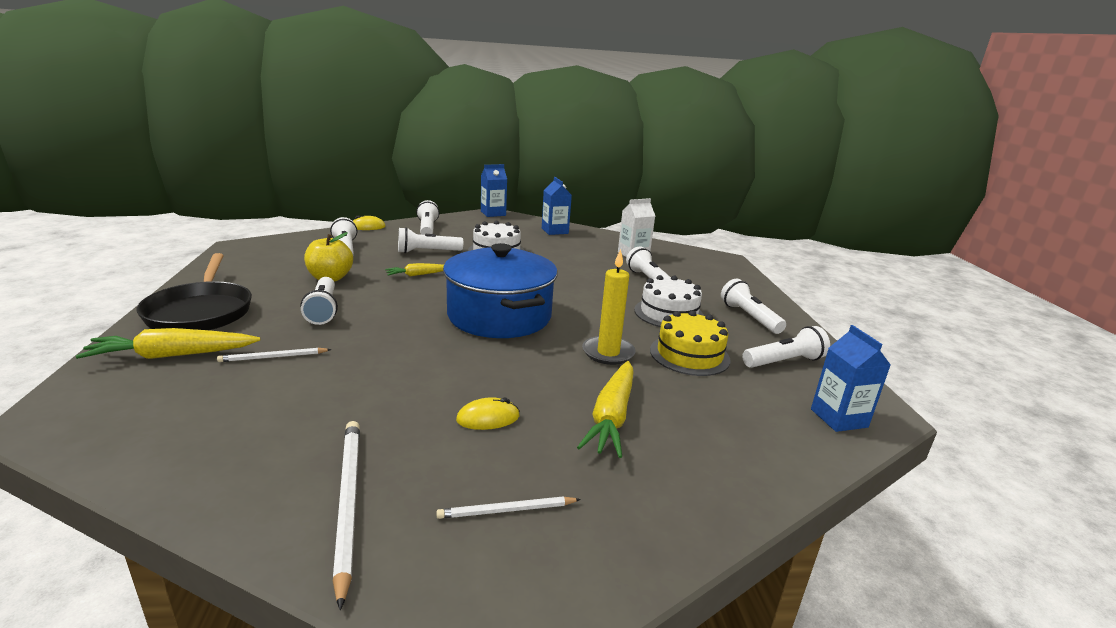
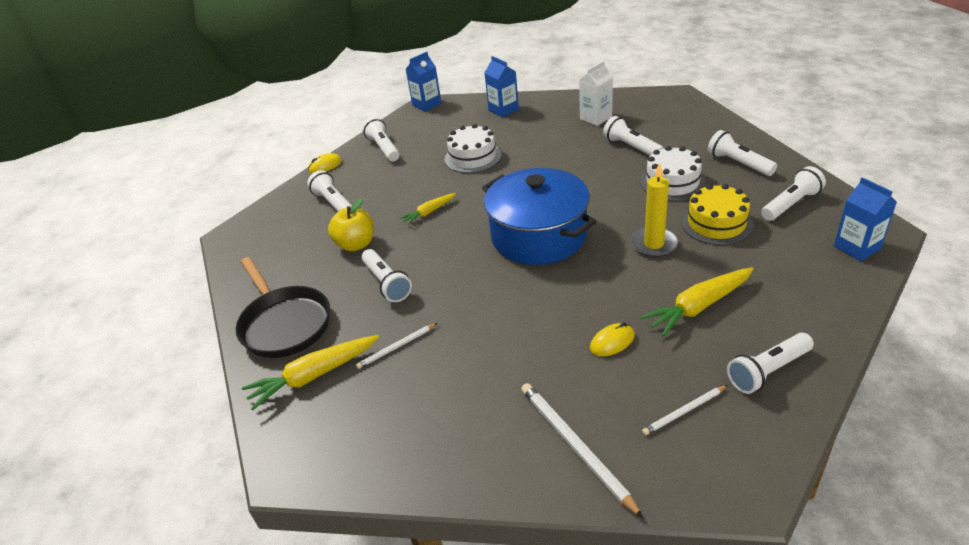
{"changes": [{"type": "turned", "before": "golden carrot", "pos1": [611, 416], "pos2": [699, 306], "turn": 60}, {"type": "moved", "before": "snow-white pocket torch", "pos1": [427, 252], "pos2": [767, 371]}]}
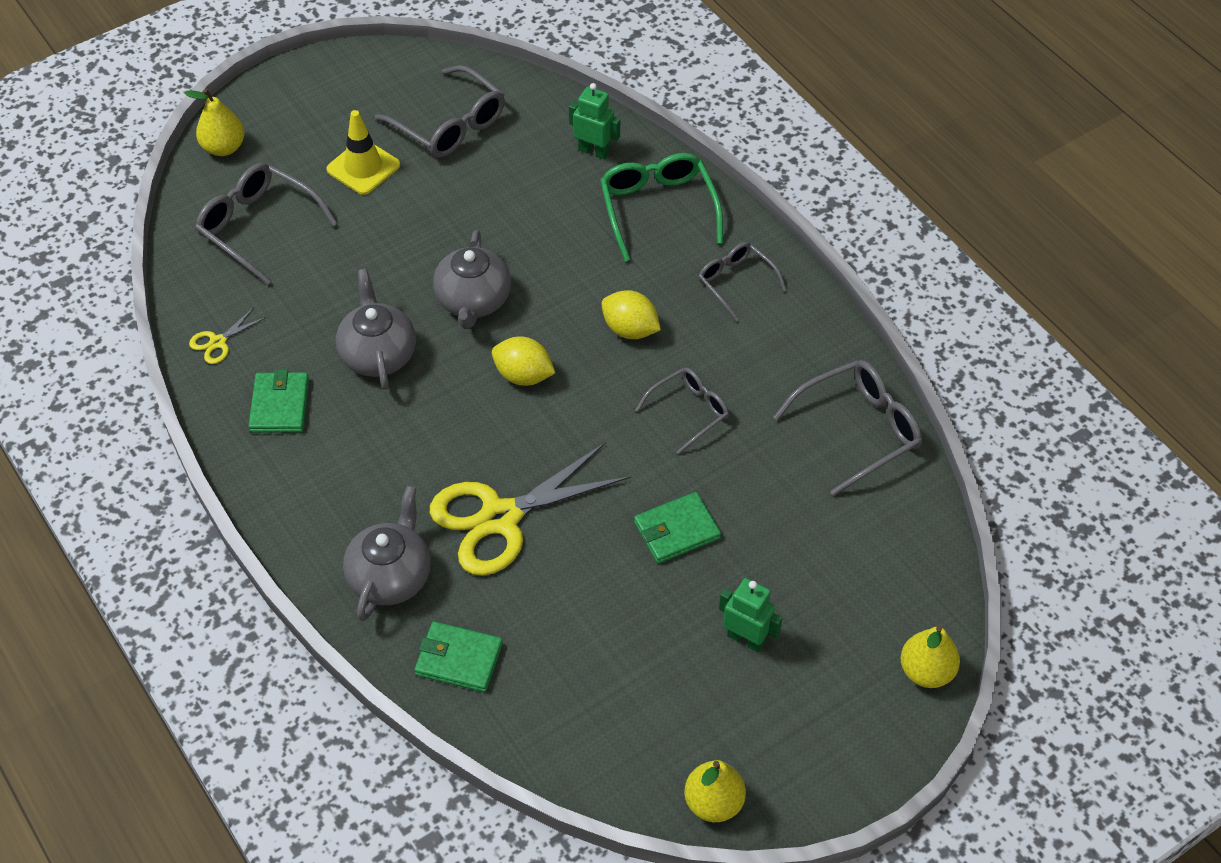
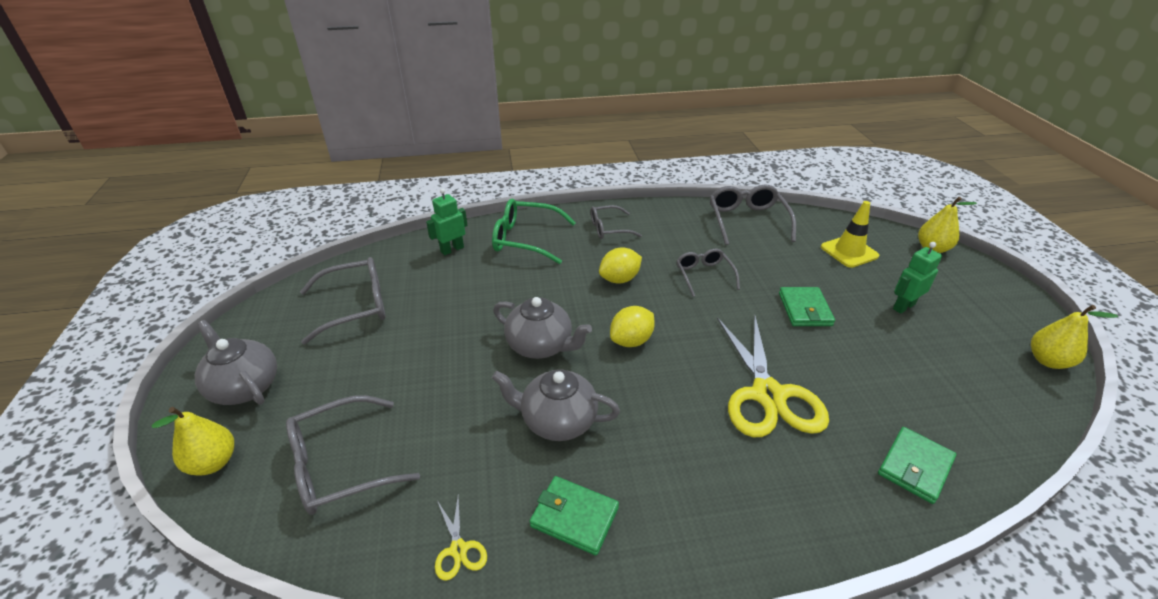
{"changes": [{"type": "moved", "before": "ash-grey tea pot", "pos1": [391, 576], "pos2": [244, 387]}, {"type": "moved", "before": "golden road cone", "pos1": [363, 167], "pos2": [849, 251]}]}
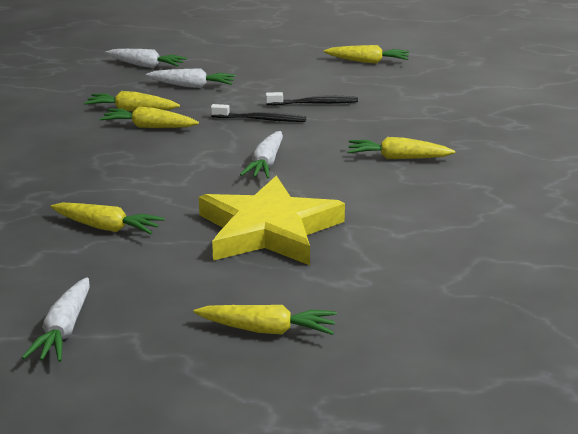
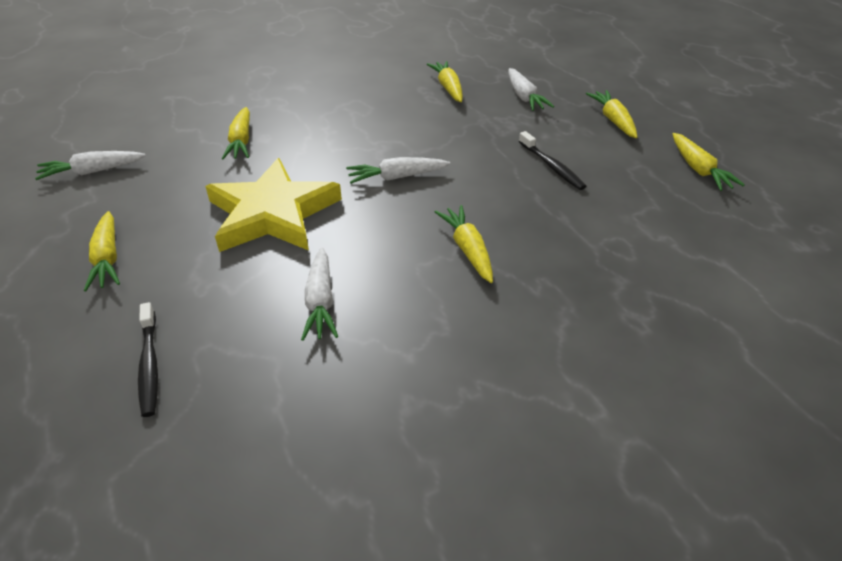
{"changes": [{"type": "moved", "before": "black tooth brush", "pos1": [261, 119], "pos2": [149, 365]}, {"type": "moved", "before": "snow-white carrot", "pos1": [146, 66], "pos2": [320, 302]}, {"type": "moved", "before": "golden carrot", "pos1": [149, 127], "pos2": [613, 120]}]}
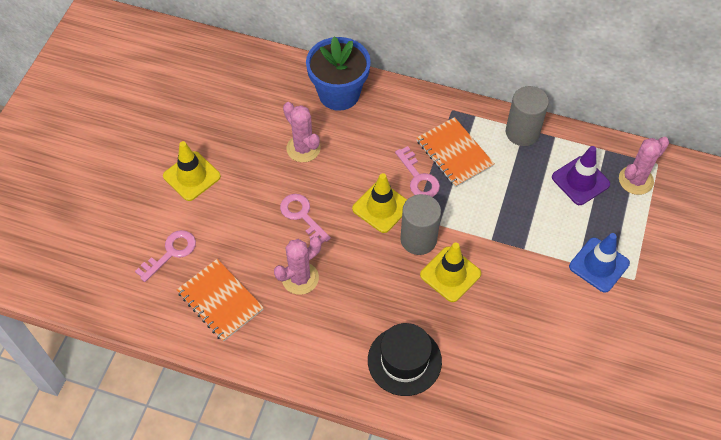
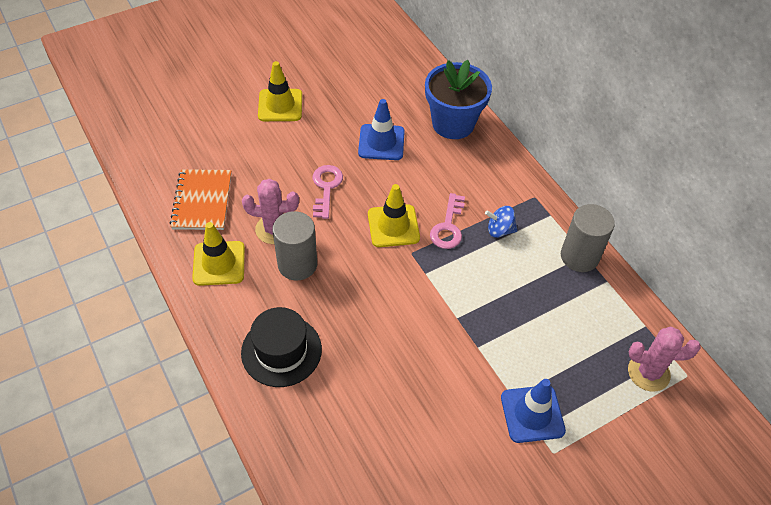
{"changes": [{"type": "moved", "before": "golden road cone", "pos1": [450, 274], "pos2": [219, 263]}, {"type": "moved", "before": "ash-grey solid cylinder", "pos1": [418, 239], "pos2": [297, 264]}, {"type": "replaced", "before": "rosy prickly plant", "after": "royal blue road cone", "pos1": [303, 148], "pos2": [381, 142]}, {"type": "replaced", "before": "orange-coloured exercise book", "after": "royal blue whirligig", "pos1": [454, 153], "pos2": [499, 230]}, {"type": "removed", "before": "rosy latchkey", "pos1": [171, 253]}, {"type": "removed", "before": "purple road cone", "pos1": [580, 181]}]}
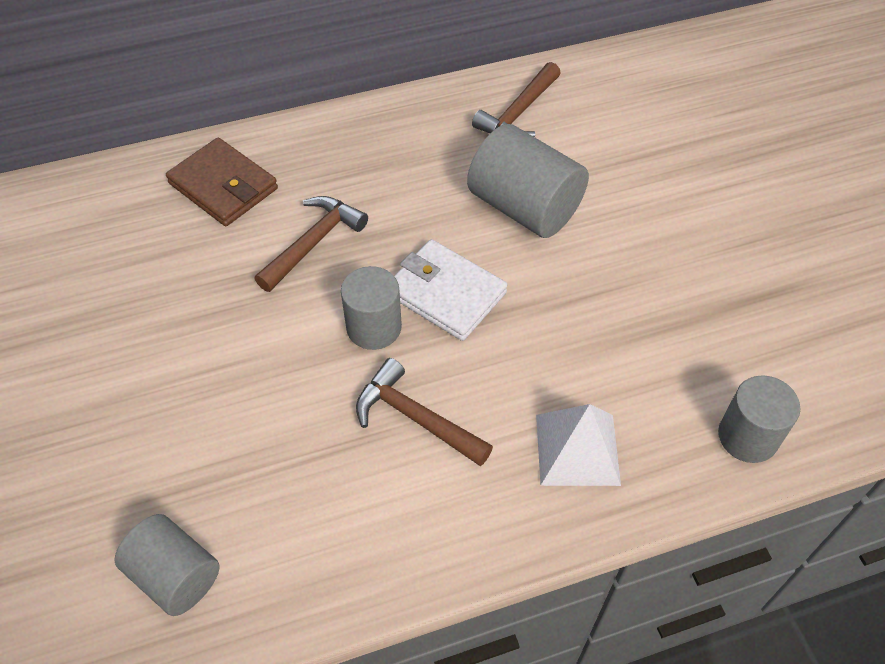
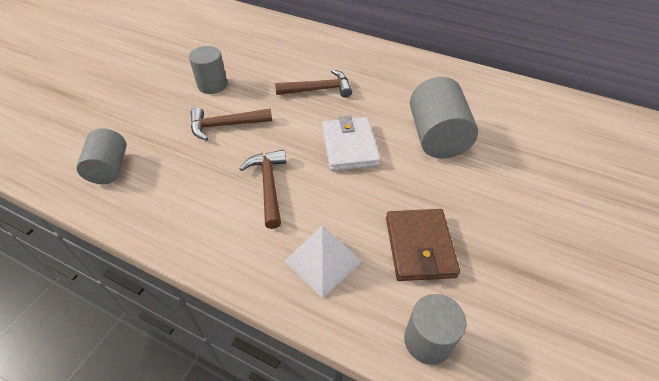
{"changes": [{"type": "moved", "before": "ash-grey solid cylinder", "pos1": [374, 327], "pos2": [212, 85]}, {"type": "moved", "before": "dark brown claw hammer", "pos1": [518, 113], "pos2": [226, 125]}, {"type": "moved", "before": "dark brown billfold", "pos1": [223, 186], "pos2": [419, 247]}]}
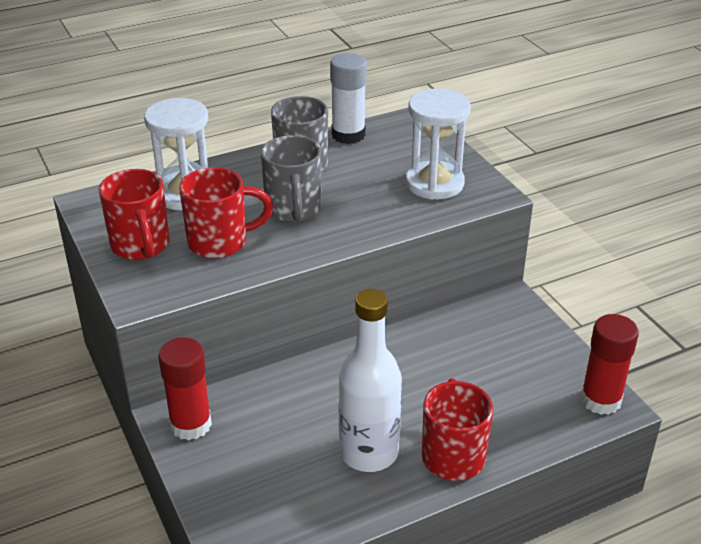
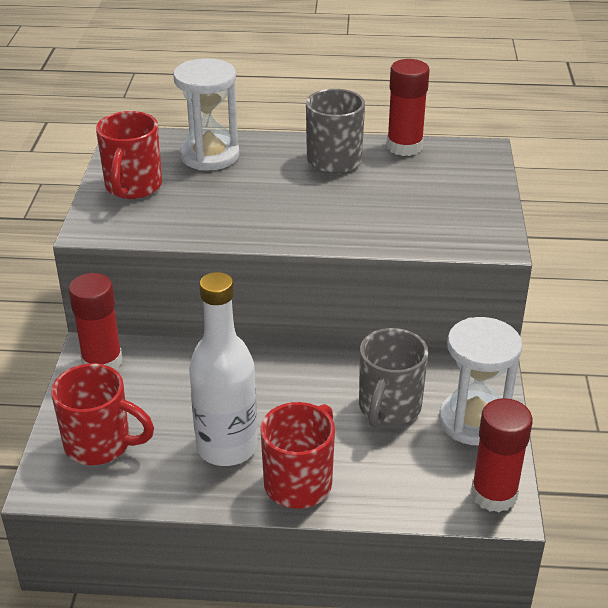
{"changes": [{"type": "moved", "before": "crimson coffee mug", "pos1": [220, 242], "pos2": [100, 445]}, {"type": "moved", "before": "ash-grey coffee mug", "pos1": [293, 209], "pos2": [388, 408]}, {"type": "recoloured", "before": "snow-white glue", "after": "crimson glue", "pos1": [348, 135], "pos2": [404, 147]}, {"type": "moved", "before": "snow-white hourglass", "pos1": [434, 183], "pos2": [473, 421]}]}
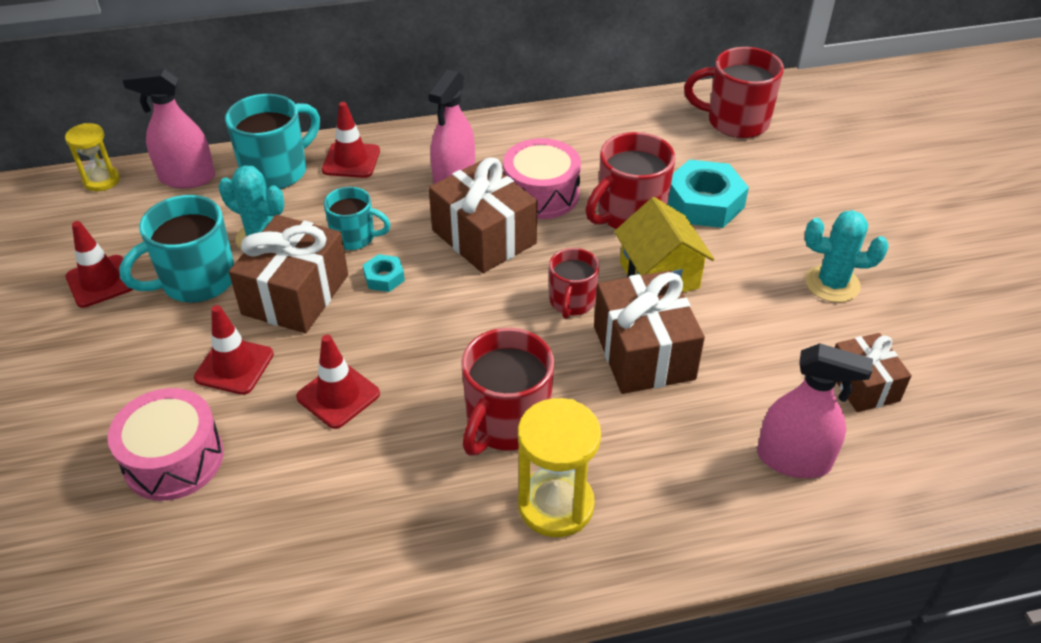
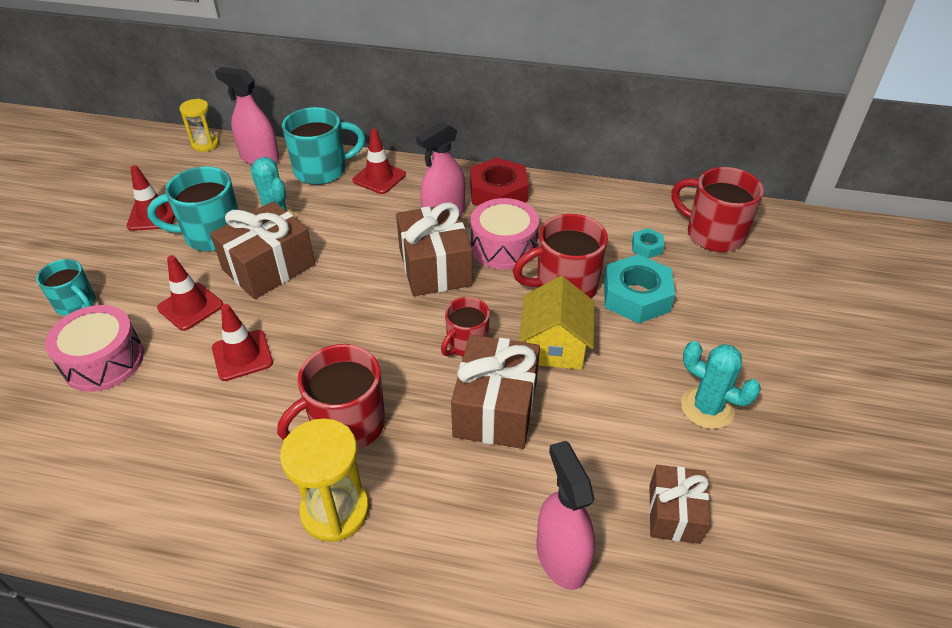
{"changes": [{"type": "moved", "before": "turquoise coffee mug", "pos1": [355, 237], "pos2": [77, 304]}, {"type": "added", "after": "crimson nut", "pos2": [498, 193]}, {"type": "turned", "before": "rosy sprayer", "pos1": [793, 459], "pos2": [561, 557], "turn": -150}, {"type": "moved", "before": "turquoise nut", "pos1": [384, 277], "pos2": [647, 247]}]}
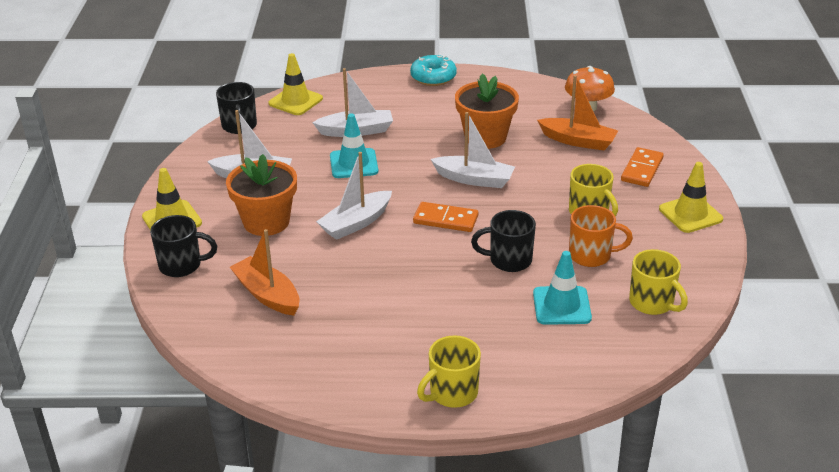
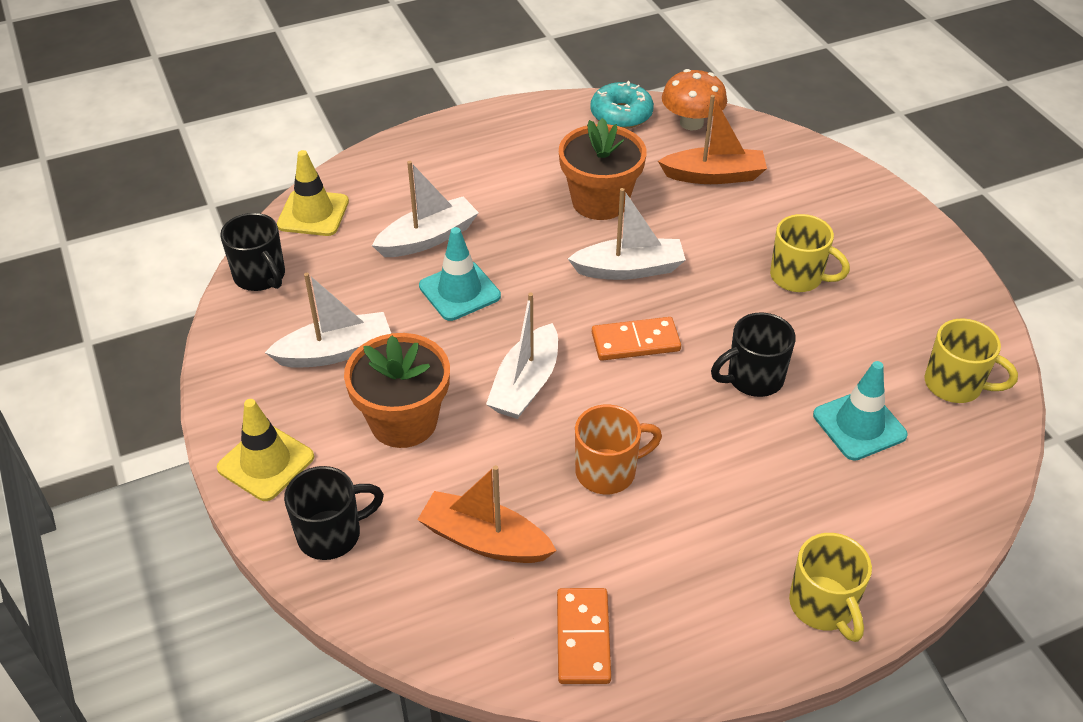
{"changes": [{"type": "moved", "before": "orange-coloured domino tile", "pos1": [641, 169], "pos2": [583, 638]}, {"type": "moved", "before": "orange-coloured coffee mug", "pos1": [591, 255], "pos2": [608, 471]}, {"type": "moved", "before": "turquoise doughnut", "pos1": [433, 77], "pos2": [621, 114]}, {"type": "turned", "before": "golden coffee mug", "pos1": [452, 393], "pos2": [823, 606], "turn": -45}, {"type": "removed", "before": "golden road cone", "pos1": [690, 214]}]}
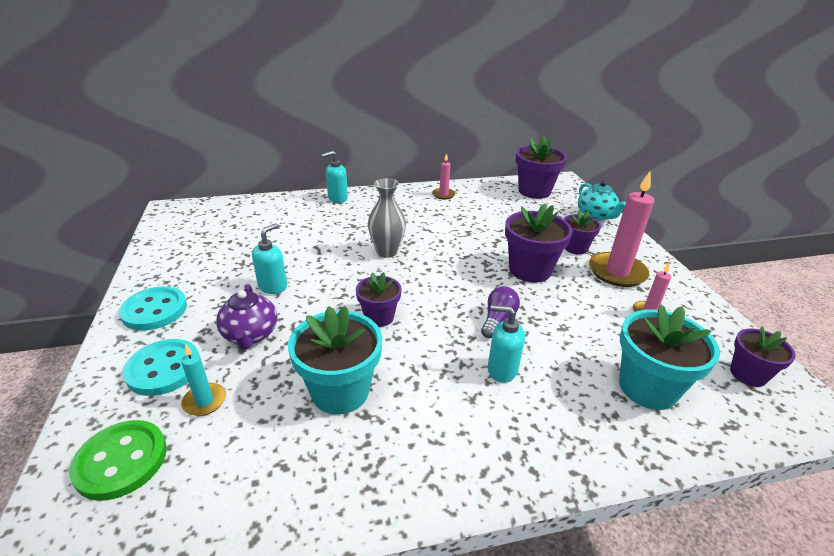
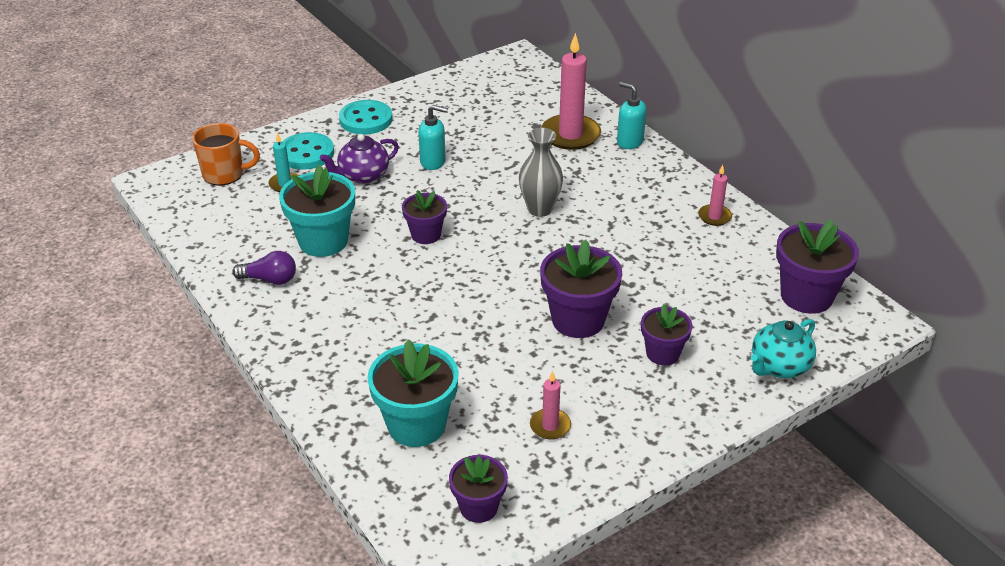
{"changes": [{"type": "replaced", "before": "emerald shirt button", "after": "orange-coloured coffee mug", "pos1": [121, 461], "pos2": [224, 174]}, {"type": "moved", "before": "purple light bulb", "pos1": [498, 320], "pos2": [270, 279]}, {"type": "moved", "before": "rosy wax candle", "pos1": [617, 272], "pos2": [570, 135]}, {"type": "removed", "before": "turquoise soap dispenser", "pos1": [501, 370]}]}
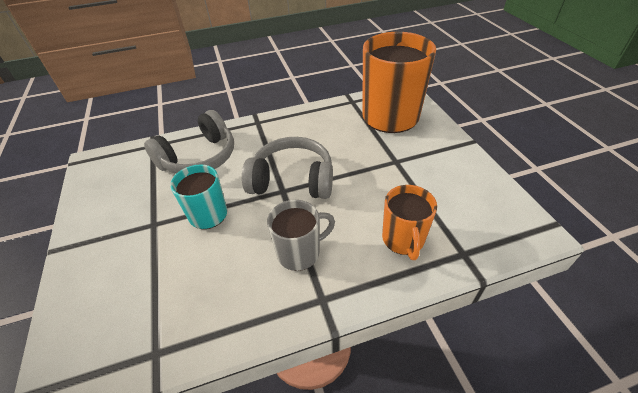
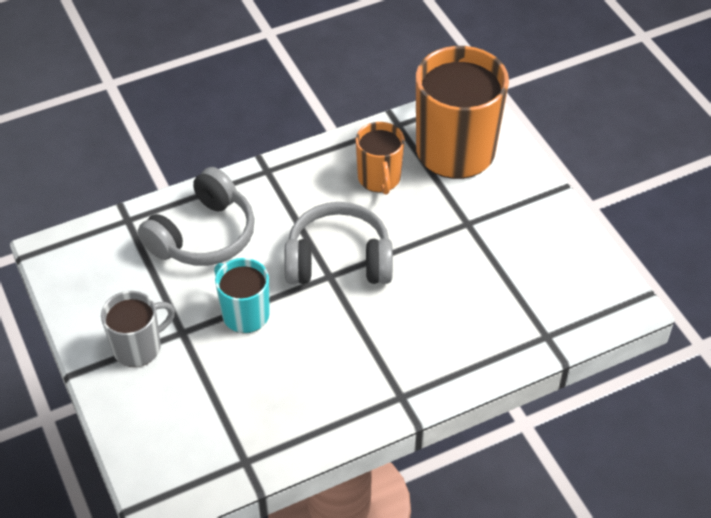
{"changes": [{"type": "moved", "before": "ash-grey coffee mug", "pos1": [300, 252], "pos2": [138, 347]}, {"type": "moved", "before": "orange-coloured coffee mug", "pos1": [403, 240], "pos2": [379, 178]}]}
